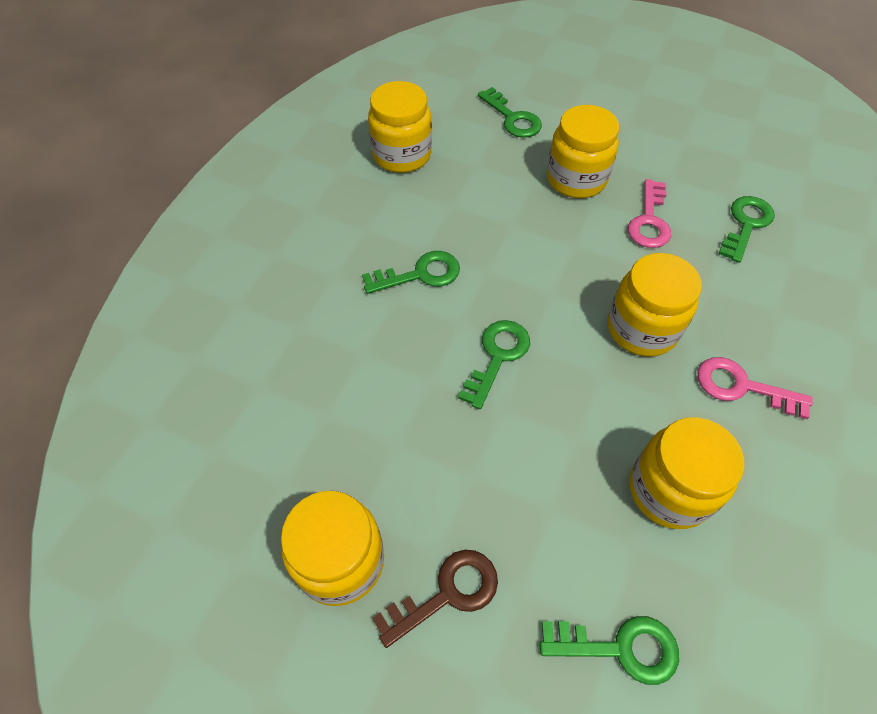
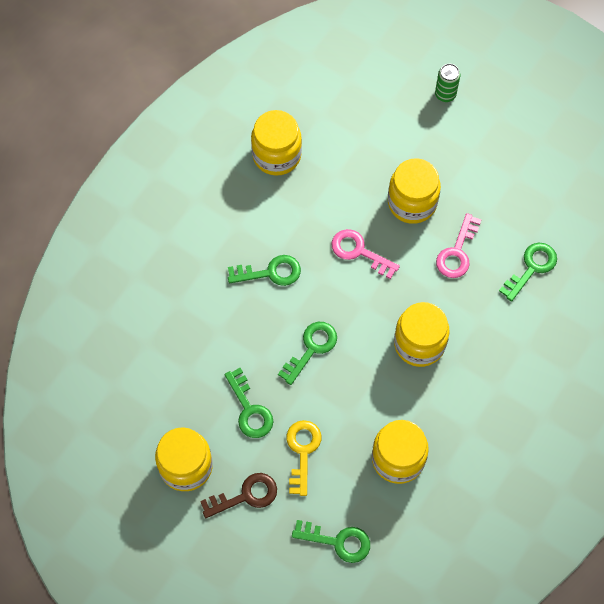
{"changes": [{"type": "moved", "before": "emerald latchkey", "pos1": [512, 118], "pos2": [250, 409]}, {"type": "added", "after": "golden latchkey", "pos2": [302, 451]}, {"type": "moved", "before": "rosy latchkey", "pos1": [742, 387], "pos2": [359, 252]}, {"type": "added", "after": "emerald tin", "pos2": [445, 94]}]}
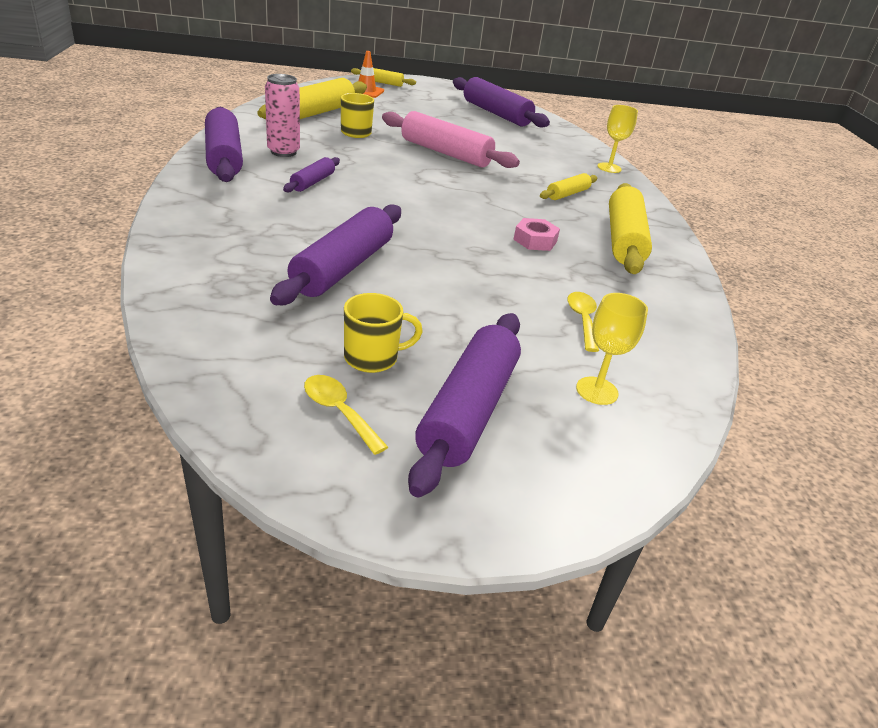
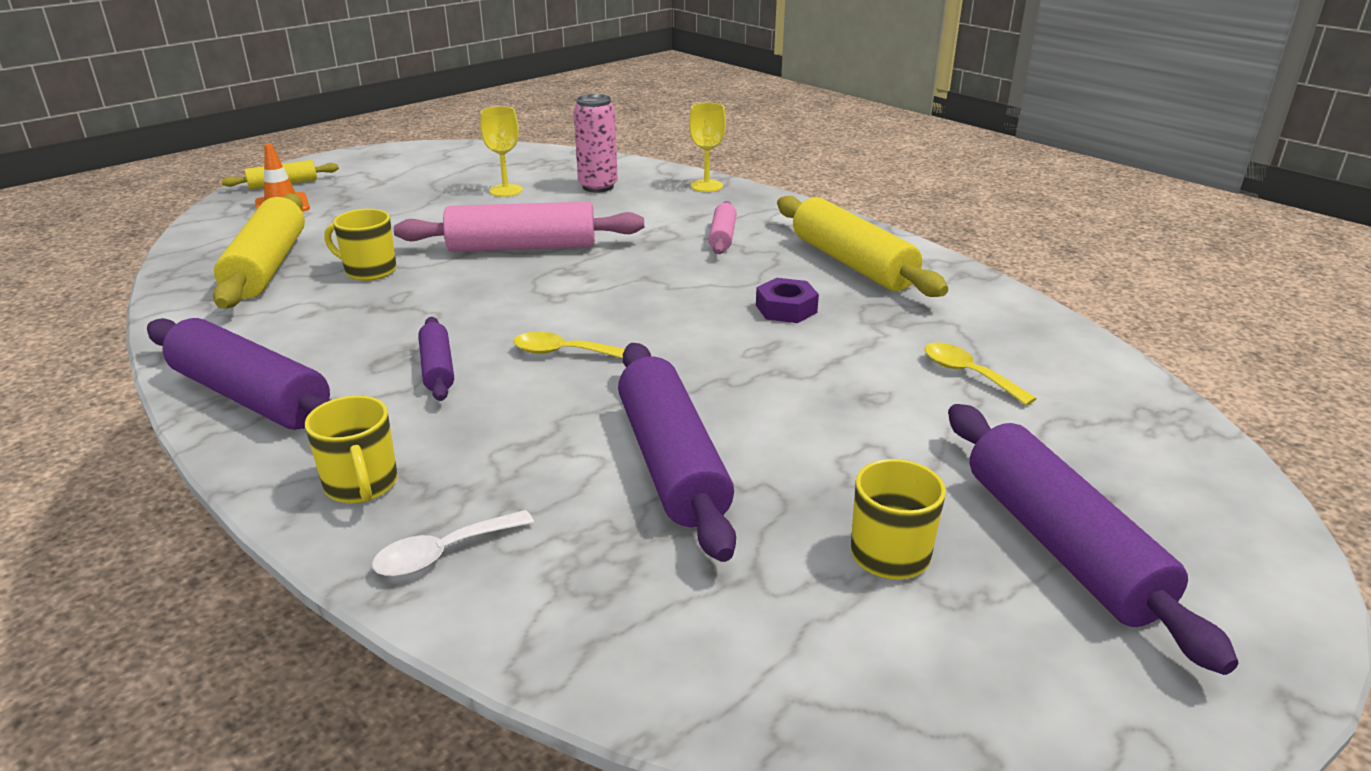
{"changes": [{"type": "added", "after": "golden coffee mug", "pos2": [361, 485]}, {"type": "added", "after": "snow-white teaspoon", "pos2": [443, 553]}, {"type": "moved", "before": "golden goblet", "pos1": [597, 391], "pos2": [506, 190]}, {"type": "moved", "before": "golden teaspoon", "pos1": [338, 412], "pos2": [563, 352]}, {"type": "moved", "before": "rosy tin", "pos1": [283, 152], "pos2": [598, 187]}, {"type": "recoloured", "before": "golden pastry roller", "after": "rosy pastry roller", "pos1": [567, 194], "pos2": [722, 236]}, {"type": "recoloured", "before": "rosy nut", "after": "purple nut", "pos1": [535, 240], "pos2": [786, 309]}, {"type": "removed", "before": "purple pastry roller", "pos1": [496, 114]}]}
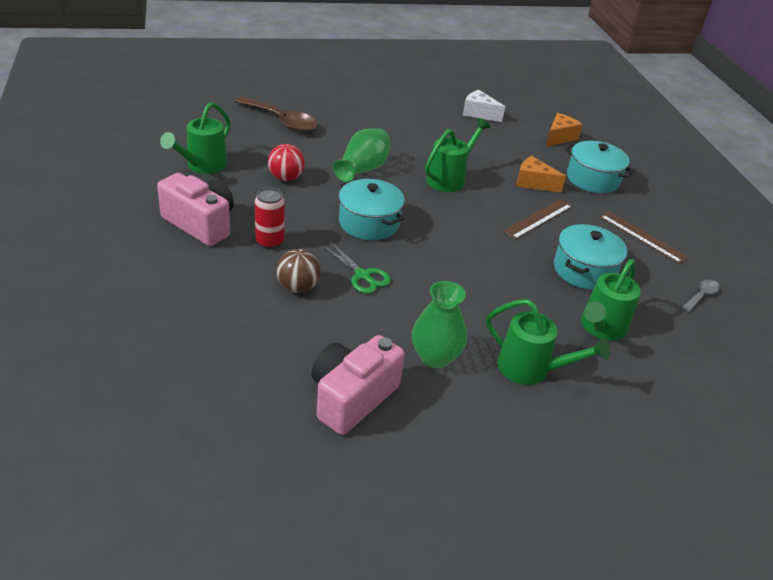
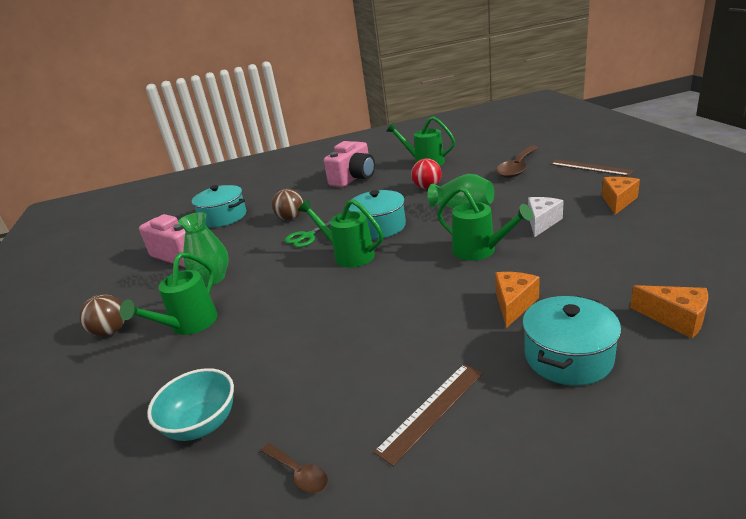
{"changes": [{"type": "added", "after": "dark brown sphere", "pos2": [111, 331]}, {"type": "added", "after": "turquoise deep dish", "pos2": [202, 424]}, {"type": "moved", "before": "turquoise stockpot", "pos1": [584, 270], "pos2": [223, 217]}, {"type": "recoloured", "before": "ash-grey teaspoon", "after": "dark brown teaspoon", "pos1": [701, 295], "pos2": [299, 473]}, {"type": "moved", "before": "emerald sprinkling can", "pos1": [600, 328], "pos2": [348, 255]}, {"type": "moved", "before": "snow-white piece of cheese", "pos1": [479, 113], "pos2": [541, 222]}, {"type": "moved", "before": "dark brown ruler", "pos1": [538, 219], "pos2": [590, 167]}, {"type": "added", "after": "orange-coloured piece of cheese", "pos2": [618, 201]}, {"type": "removed", "before": "crimson tin", "pos1": [269, 242]}]}
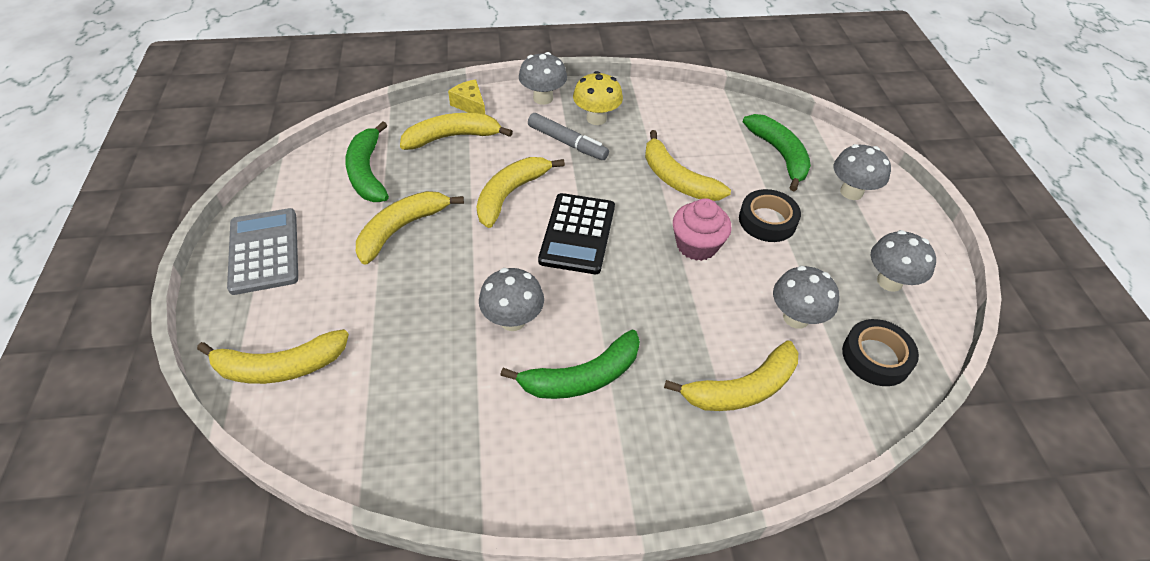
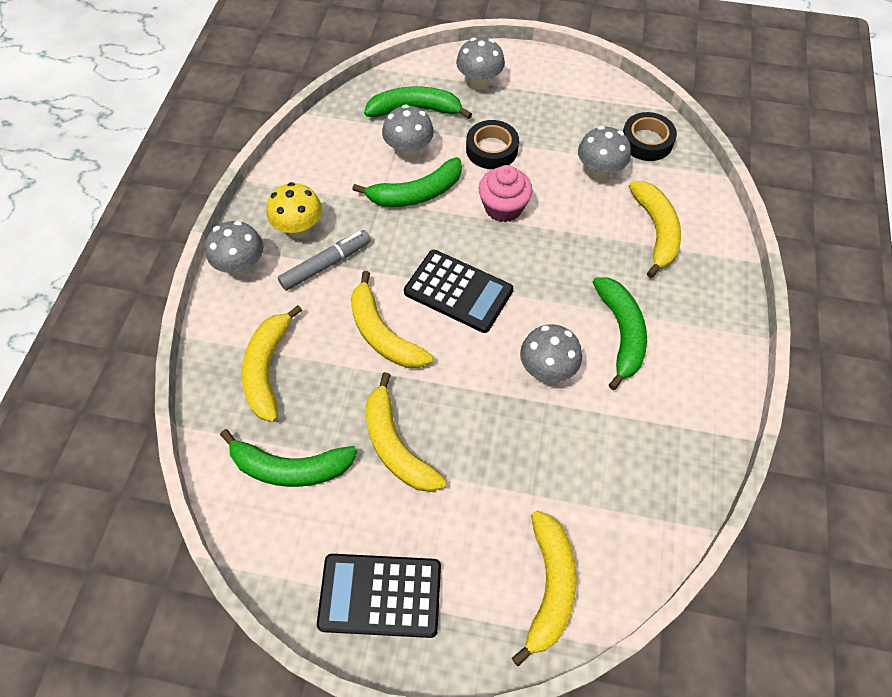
{"changes": [{"type": "recoloured", "before": "ash-grey pocket calculator", "after": "black pocket calculator", "pos1": [264, 251], "pos2": [380, 595]}, {"type": "recoloured", "before": "golden banana", "after": "emerald banana", "pos1": [677, 179], "pos2": [416, 193]}, {"type": "moved", "before": "ash-grey toadstool", "pos1": [889, 281], "pos2": [409, 151]}, {"type": "removed", "before": "golden piece of cheese", "pos1": [470, 105]}]}
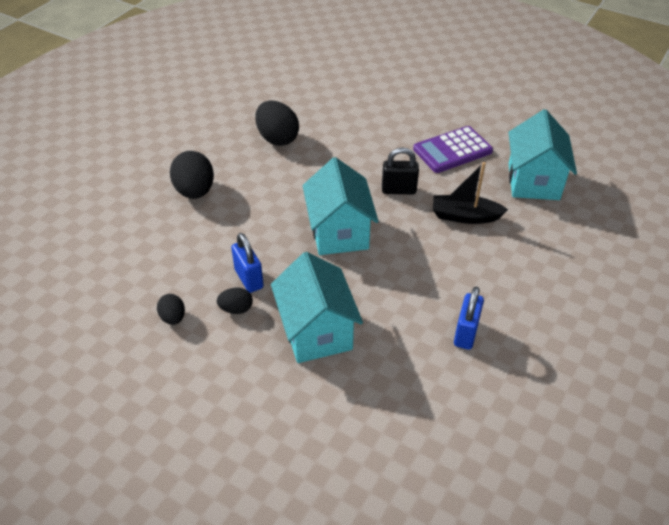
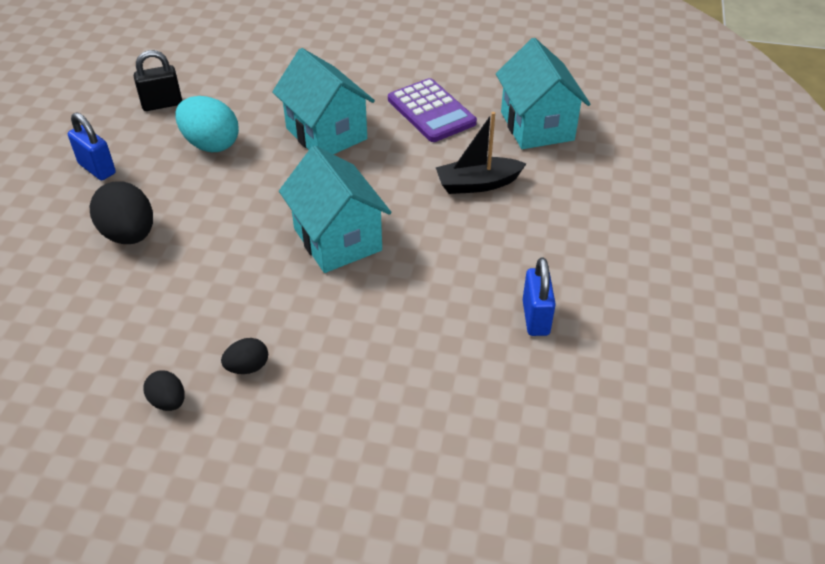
{"changes": [{"type": "moved", "before": "royal blue small lock", "pos1": [249, 279], "pos2": [97, 169]}, {"type": "moved", "before": "black small lock", "pos1": [398, 190], "pos2": [162, 104]}, {"type": "recoloured", "before": "black egg shape", "after": "turquoise egg shape", "pos1": [277, 138], "pos2": [211, 144]}, {"type": "moved", "before": "turquoise house", "pos1": [316, 331], "pos2": [326, 134]}, {"type": "turned", "before": "purple pocket calculator", "pos1": [452, 150], "pos2": [431, 111], "turn": -75}]}
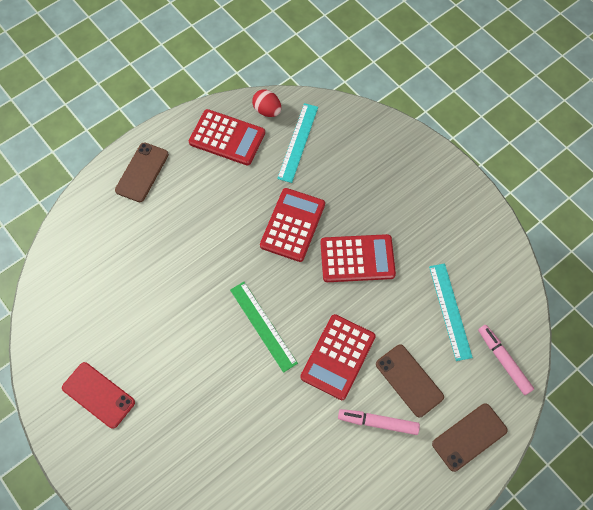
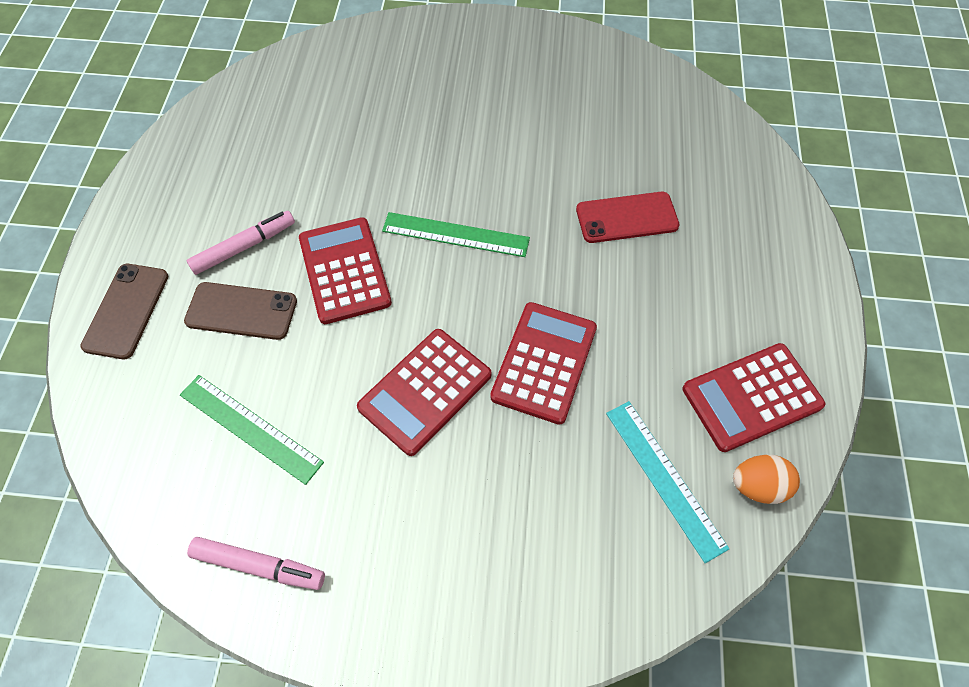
{"changes": [{"type": "recoloured", "before": "turquoise ruler", "after": "emerald ruler", "pos1": [450, 311], "pos2": [250, 428]}, {"type": "moved", "before": "rosy marker", "pos1": [504, 361], "pos2": [258, 565]}, {"type": "turned", "before": "crimson pocket calculator", "pos1": [292, 225], "pos2": [544, 362], "turn": -135}, {"type": "moved", "before": "crimson mobile phone", "pos1": [98, 395], "pos2": [627, 218]}, {"type": "recoloured", "before": "crimson egg shape", "after": "orange-coloured egg shape", "pos1": [267, 110], "pos2": [758, 486]}, {"type": "removed", "before": "dark brown mobile phone", "pos1": [142, 172]}]}
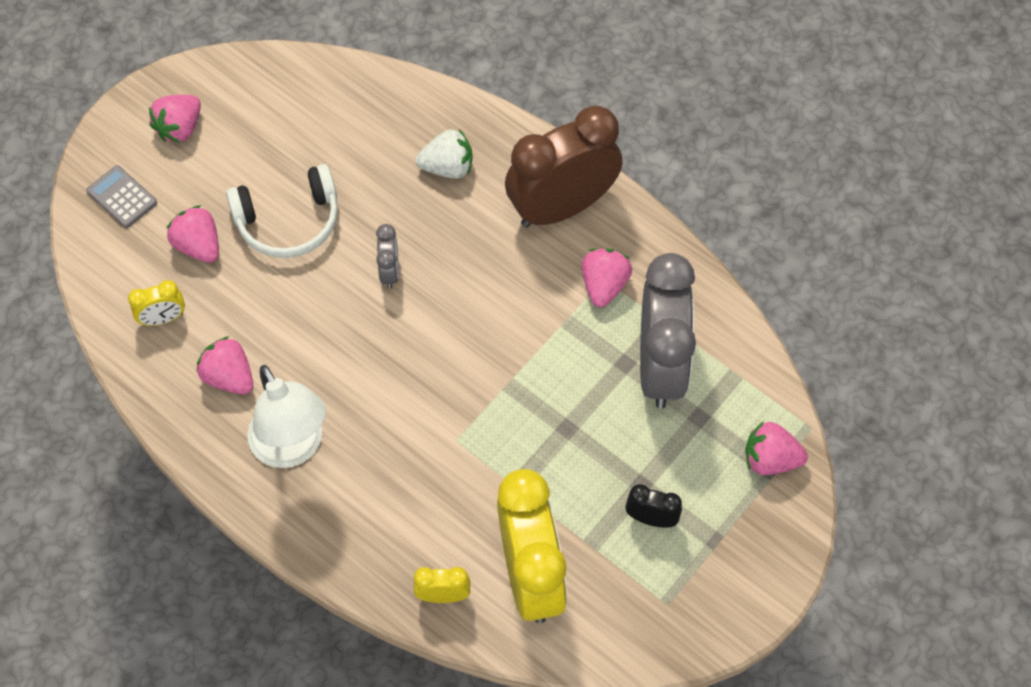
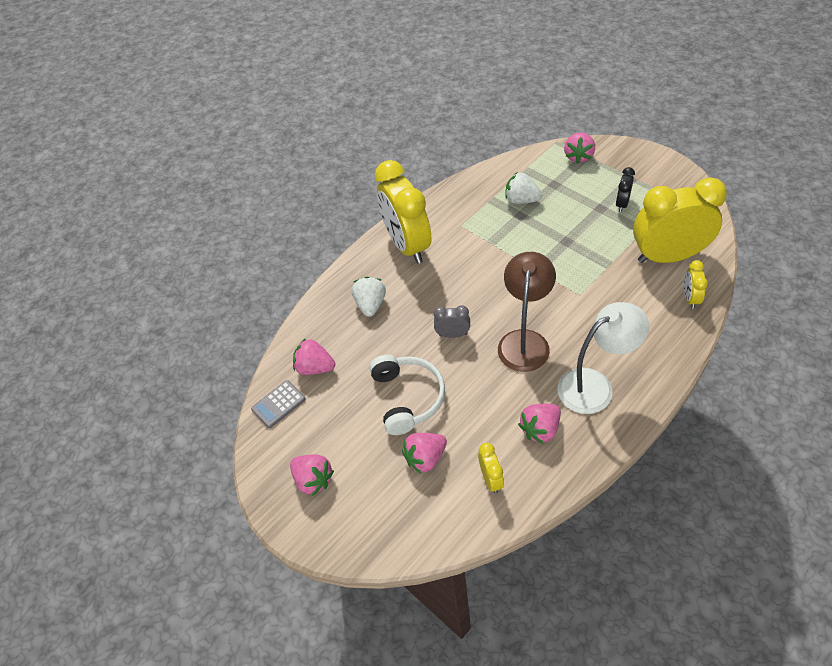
{"changes": [{"type": "moved", "before": "ash-grey pocket calculator", "pos1": [122, 197], "pos2": [278, 404]}, {"type": "moved", "before": "rosy toy strawberry", "pos1": [604, 285], "pos2": [315, 367]}, {"type": "recoloured", "before": "dark brown alarm clock", "after": "golden alarm clock", "pos1": [561, 207], "pos2": [407, 245]}, {"type": "added", "after": "dark brown reading lamp", "pos2": [525, 341]}, {"type": "replaced", "before": "ash-grey alarm clock", "after": "snow-white toy strawberry", "pos1": [660, 366], "pos2": [521, 200]}]}
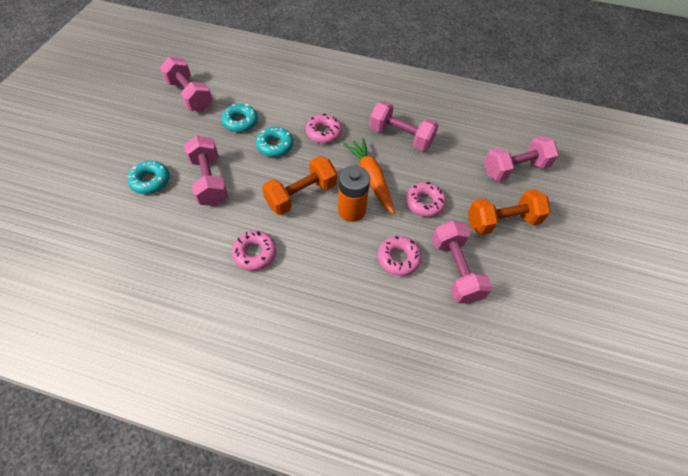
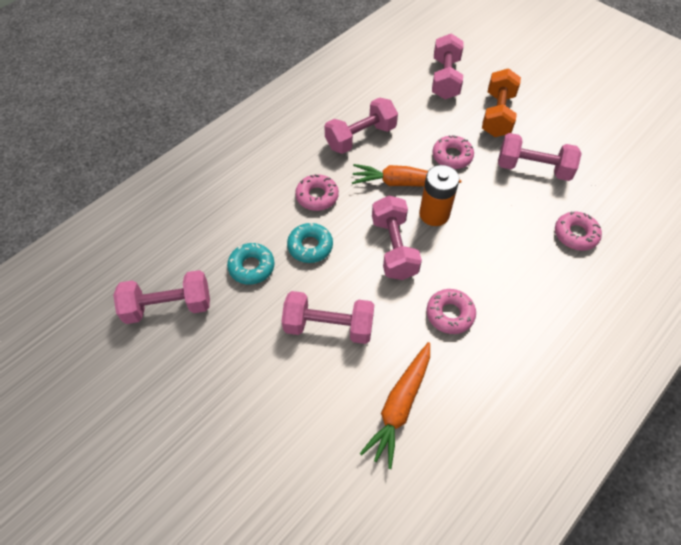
{"changes": [{"type": "added", "after": "orange-coloured carrot", "pos2": [400, 406]}, {"type": "recoloured", "before": "orange-coloured hand weight", "after": "rosy hand weight", "pos1": [301, 195], "pos2": [394, 248]}, {"type": "moved", "before": "rosy doughnut", "pos1": [398, 258], "pos2": [575, 234]}, {"type": "removed", "before": "turquoise doughnut", "pos1": [150, 181]}]}
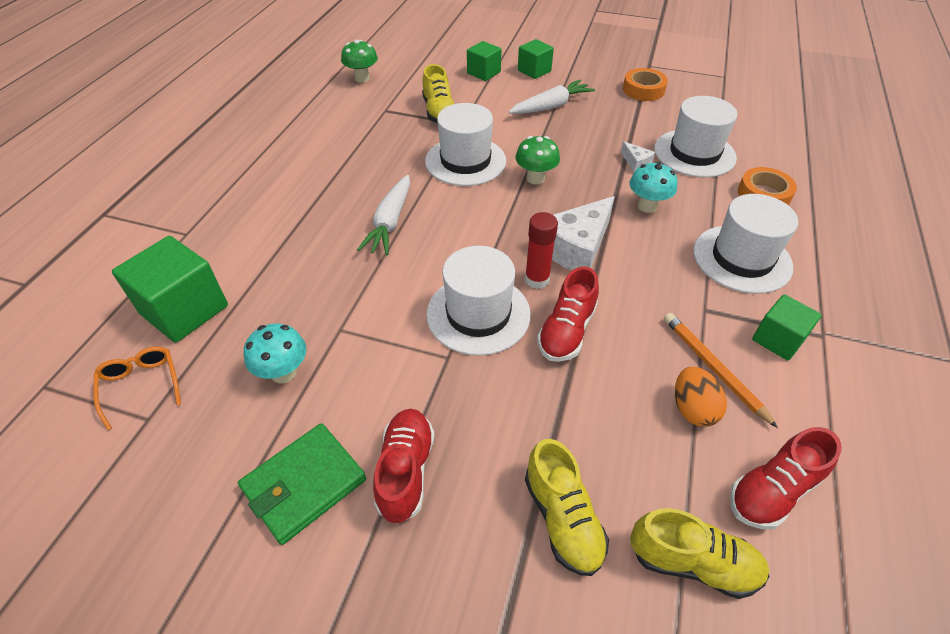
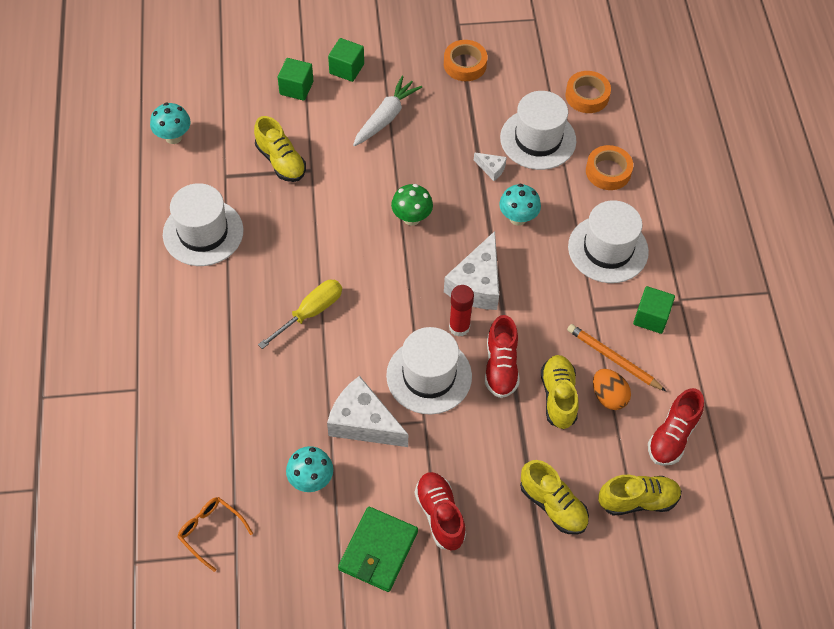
{"changes": [{"type": "recoloured", "before": "emerald toadstool", "after": "turquoise toadstool", "pos1": [362, 78], "pos2": [173, 137]}, {"type": "moved", "before": "snow-white tall hat", "pos1": [465, 161], "pos2": [203, 232]}, {"type": "replaced", "before": "snow-white carrot", "after": "golden flat screwdriver", "pos1": [390, 222], "pos2": [310, 313]}, {"type": "added", "after": "snow-white piece of cheese", "pos2": [363, 423]}, {"type": "added", "after": "golden sneaker", "pos2": [558, 397]}, {"type": "added", "after": "orange-coloured sticky tape", "pos2": [587, 96]}, {"type": "removed", "before": "emerald solid cube", "pos1": [184, 310]}]}
